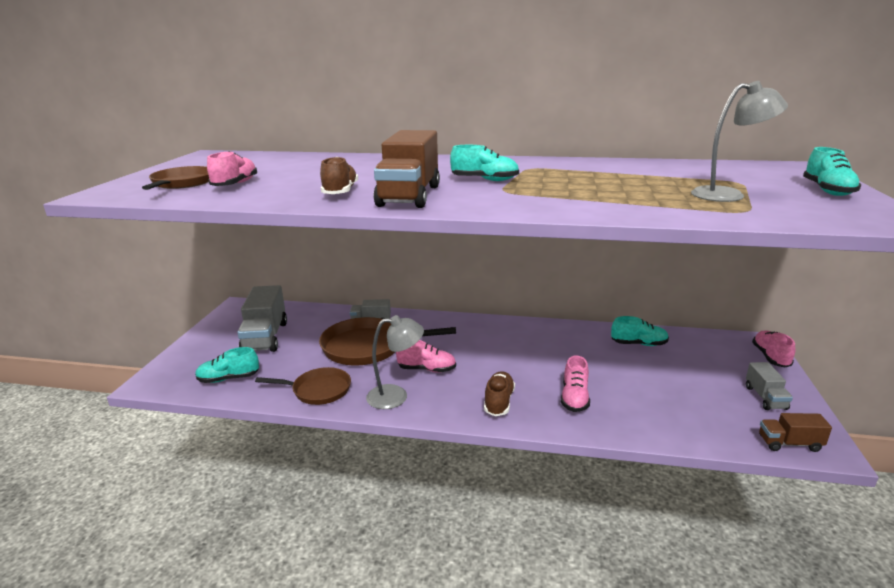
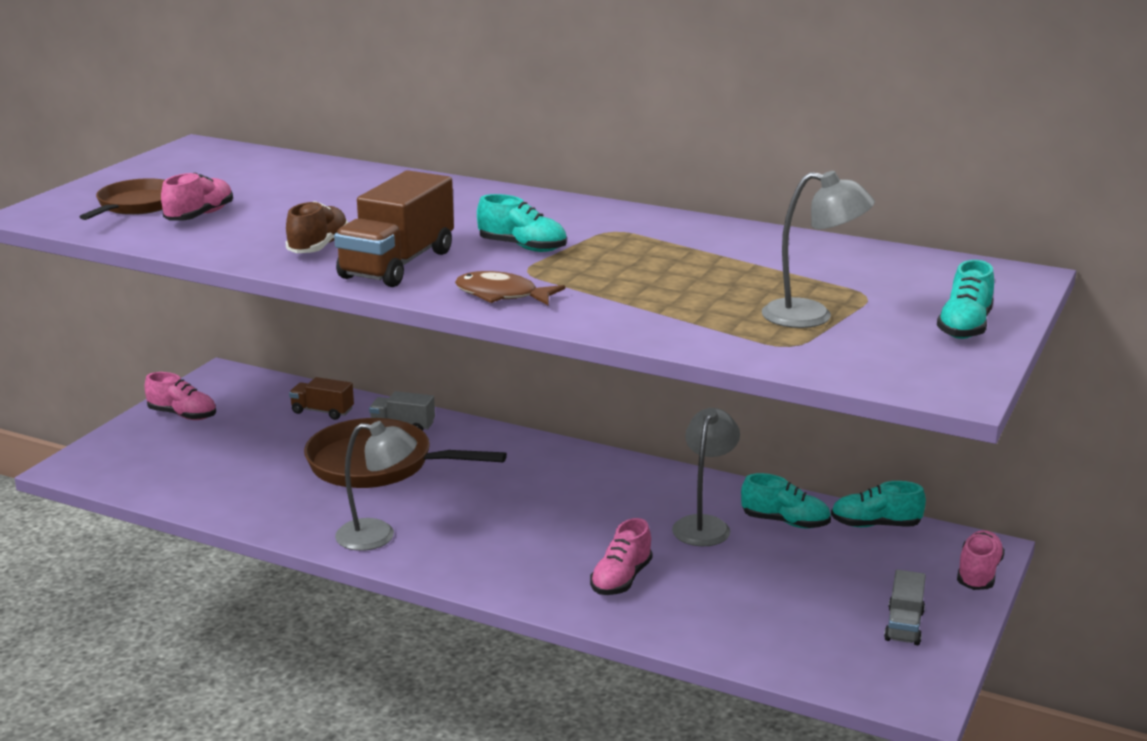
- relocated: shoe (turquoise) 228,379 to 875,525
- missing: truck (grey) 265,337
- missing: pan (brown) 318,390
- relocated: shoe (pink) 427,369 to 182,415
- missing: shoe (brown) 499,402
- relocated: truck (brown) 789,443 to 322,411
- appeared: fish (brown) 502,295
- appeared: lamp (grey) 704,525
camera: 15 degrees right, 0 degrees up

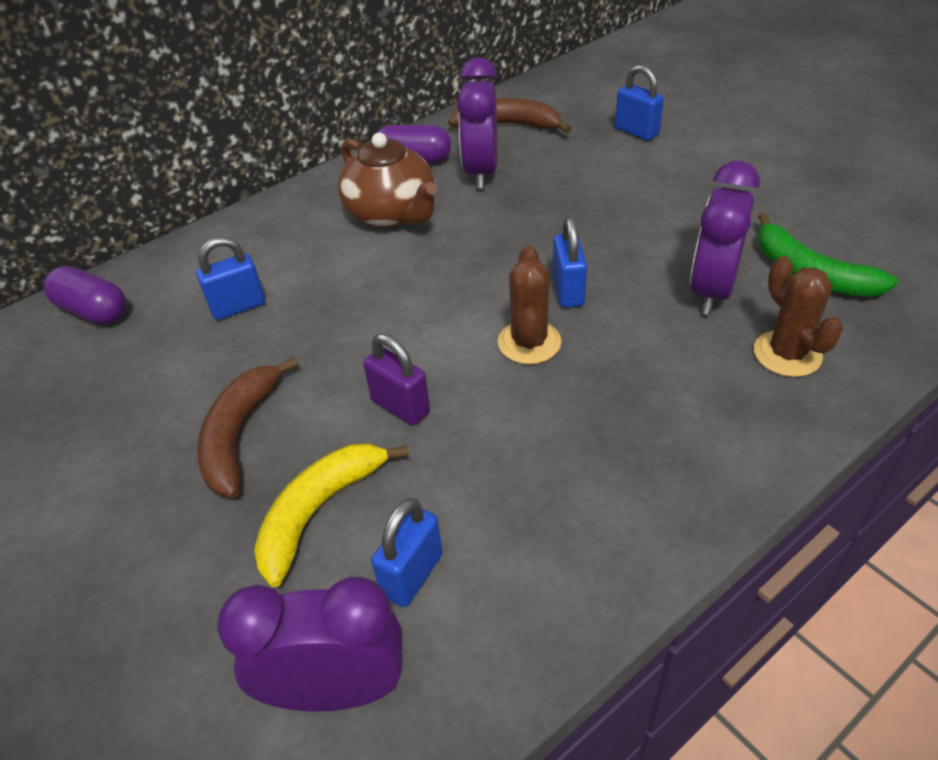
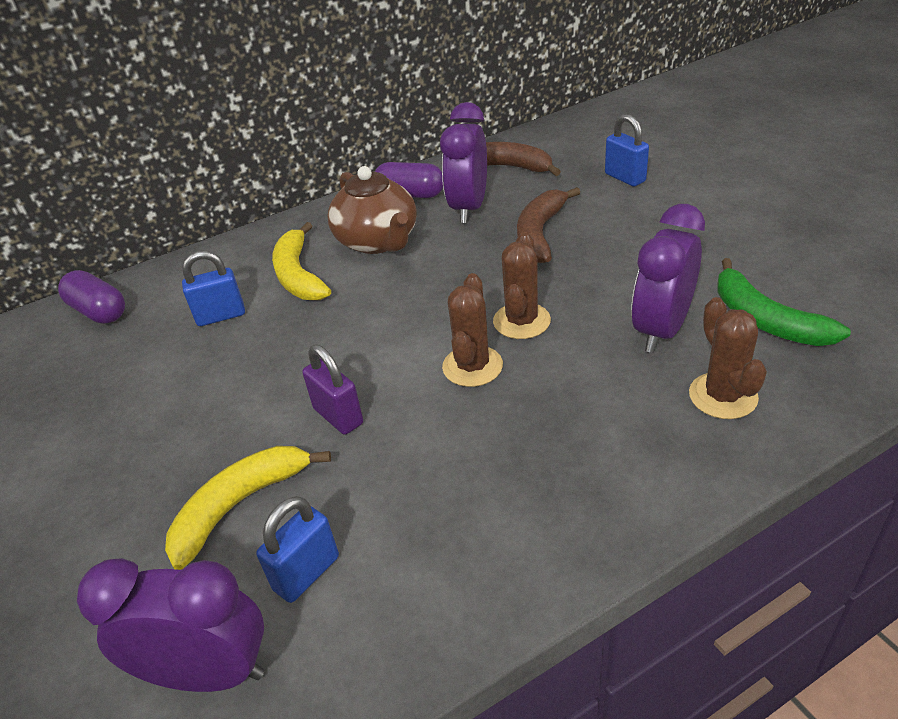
- relocated: banana (brown) 239,434 to 540,233
- exchanged: padlock (blue) 568,291 to cactus (brown) 521,321
- appeared: banana (yellow) 298,275
camera: 10 degrees right, 5 degrees down

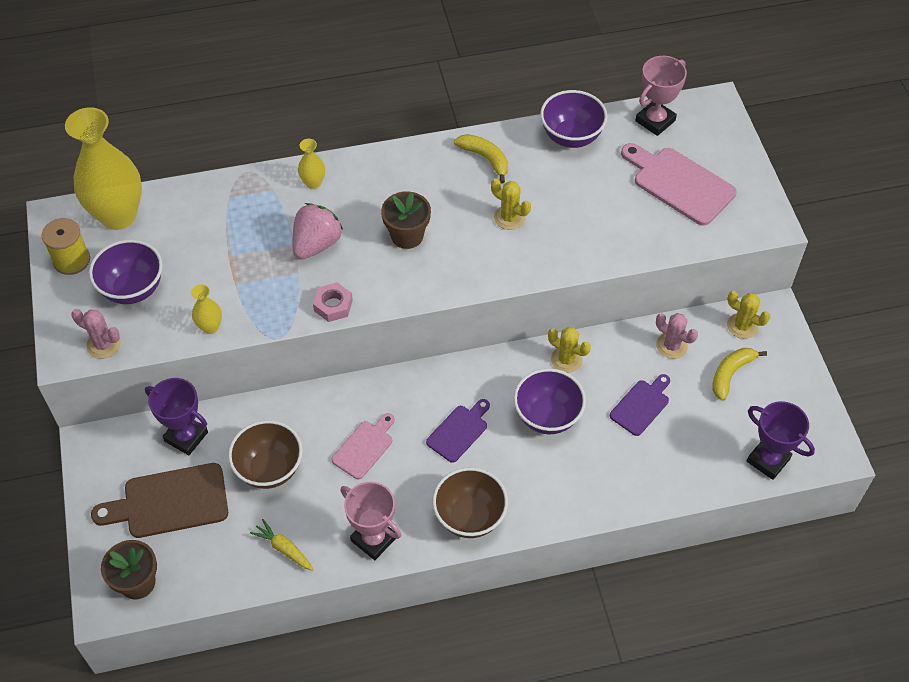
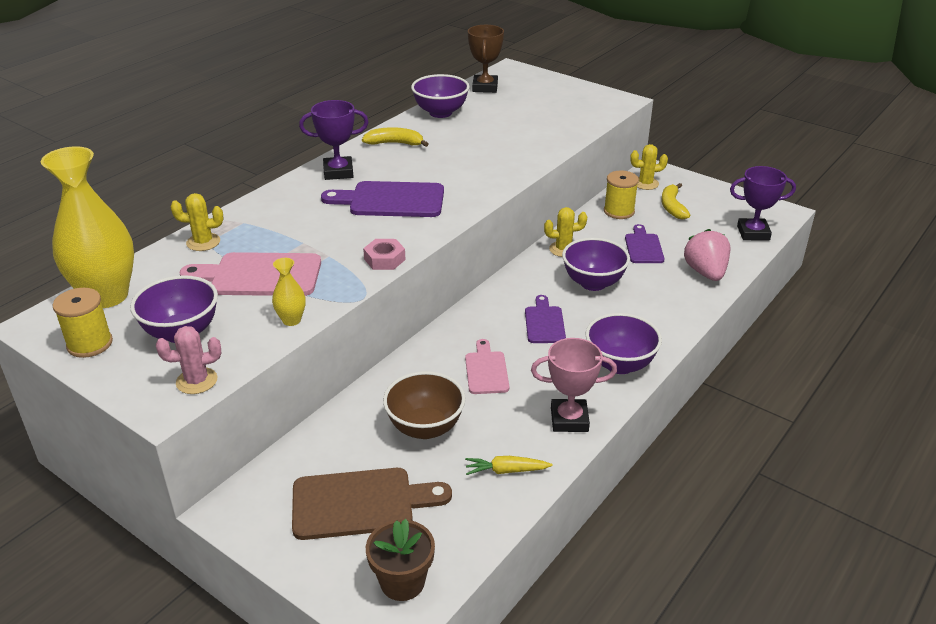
- spun: cutting board (brown) 169,502 = 360,503 135 degrees counterclockwise
- relocated: trophy (purple) 186,437 to 338,172
- relocated: strawberry (pink) 316,244 to 705,272
- missing: vase (yellow) 313,183
- exchanged: flower pot (brown) 407,236 to cutting board (purple) 391,200
- colour: bowl (brown) 469,517 to bowl (purple) 619,364
- relocated: cactus (yellow) 509,218 to 203,242
- relocated: cutting board (pink) 679,183 to 260,275
- colour: trophy (pink) 655,121 to trophy (brown) 485,87
- exchanged: cactus (pink) 671,346 to spool (yellow) 619,211
camera: 40 degrees left, 20 degrees down

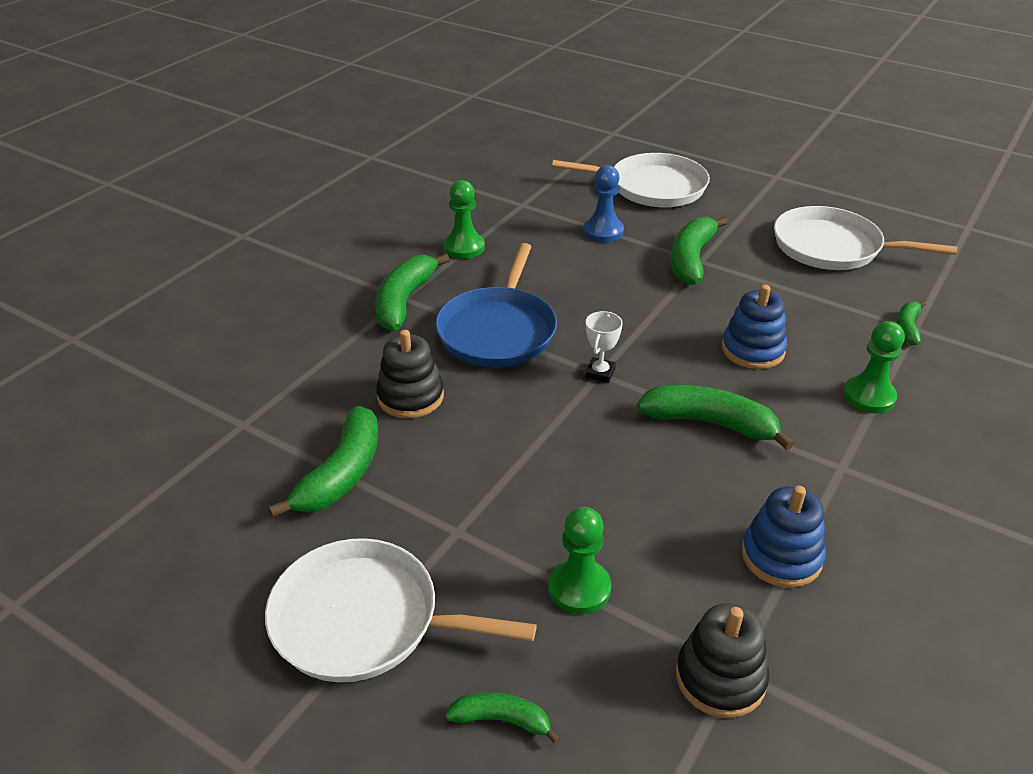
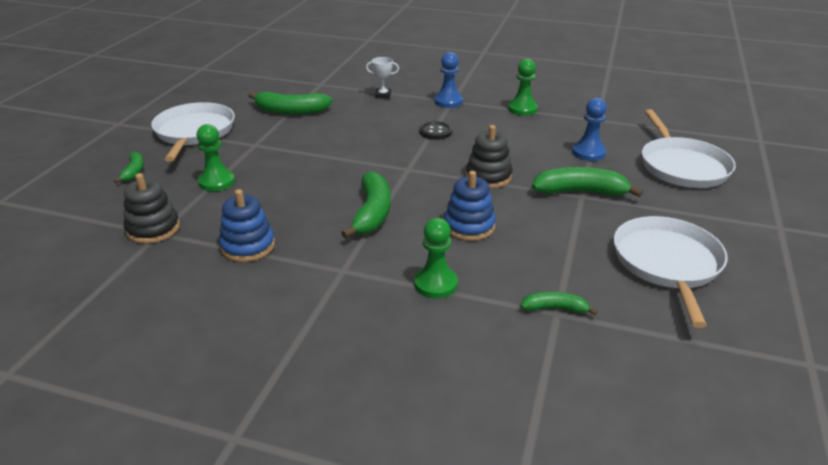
- exchanged: banana (green) 404,301 to pawn (blue) 448,101
- relocated: stacking toy (black) 410,397 to 488,176
- exchanged: pan (blue) 498,330 to button (black) 435,132
- relocated: trophy (white) 600,373 to 383,95
camera: 75 degrees right, 5 degrees down

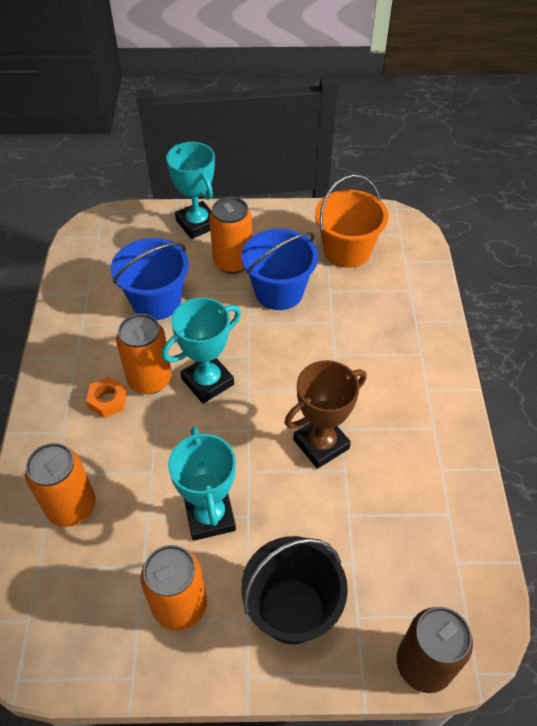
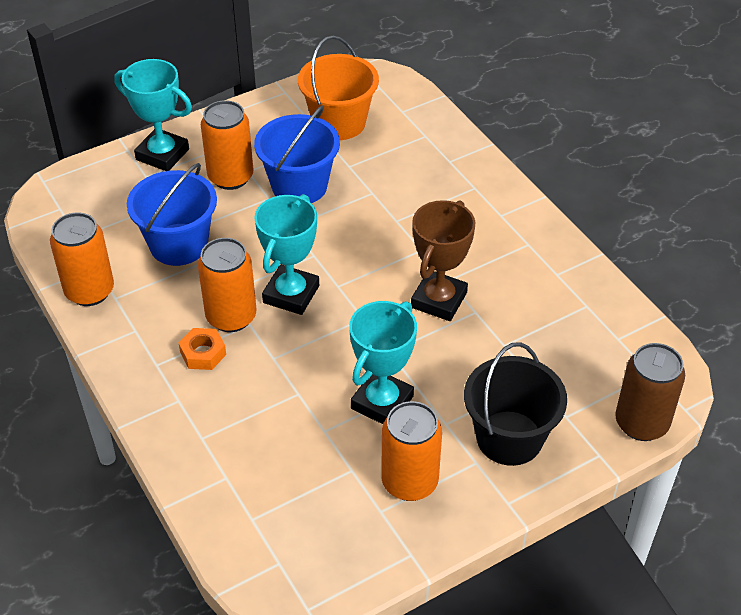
- relocated: can (orange) 71,506 to 89,291
- spun: trophy (turquoise) 210,516 = 382,402 75 degrees clockwise
camera: 30 degrees left, 5 degrees down

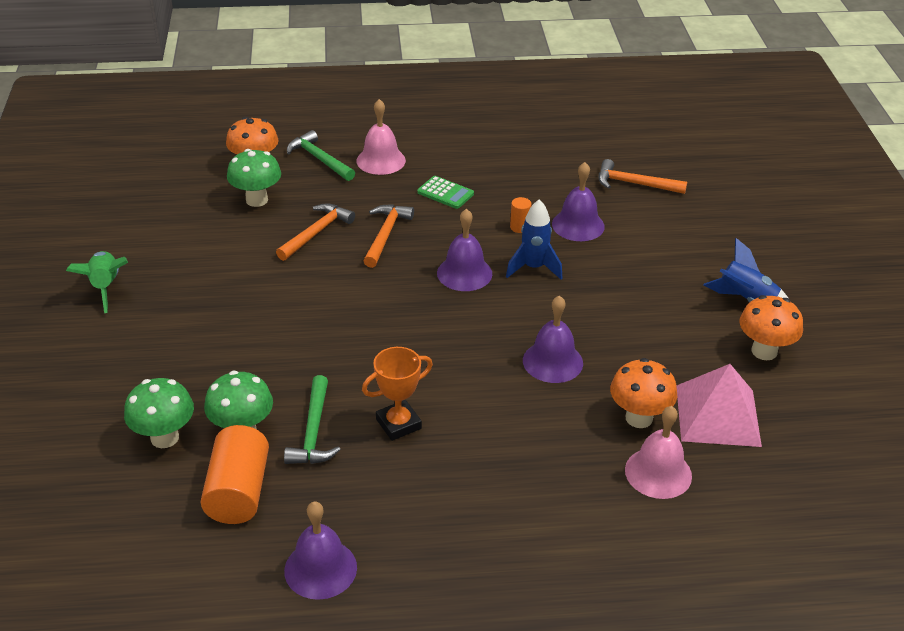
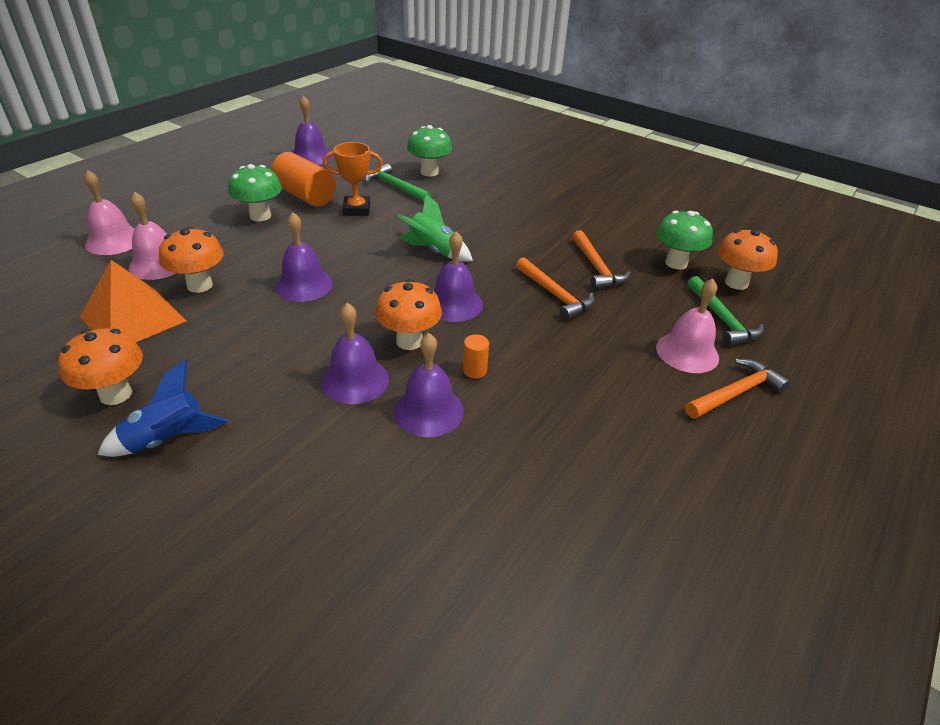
- relocated: rocket (green) 105,287 to 434,251
- relocated: mushroom (green) 164,438 to 260,216
- relocated: cylinder (orange) 238,492 to 305,196
- spun: hammer (green) 319,159 = 721,319 75 degrees clockwise
- spun: trophy (orange) 398,424 = 356,209 75 degrees clockwise
- missing: calculator (green) 445,193
- exchanged: rocket (blue) 533,268 to mushroom (orange) 409,341
- relocated: hammer (orange) 634,184 to 736,393
- colour: pyramid (pink) 718,415 to pyramid (orange) 133,318
- appeared: bell (pink) 114,241
- appeared: bell (purple) 355,380
camera: 130 degrees right, 0 degrees up

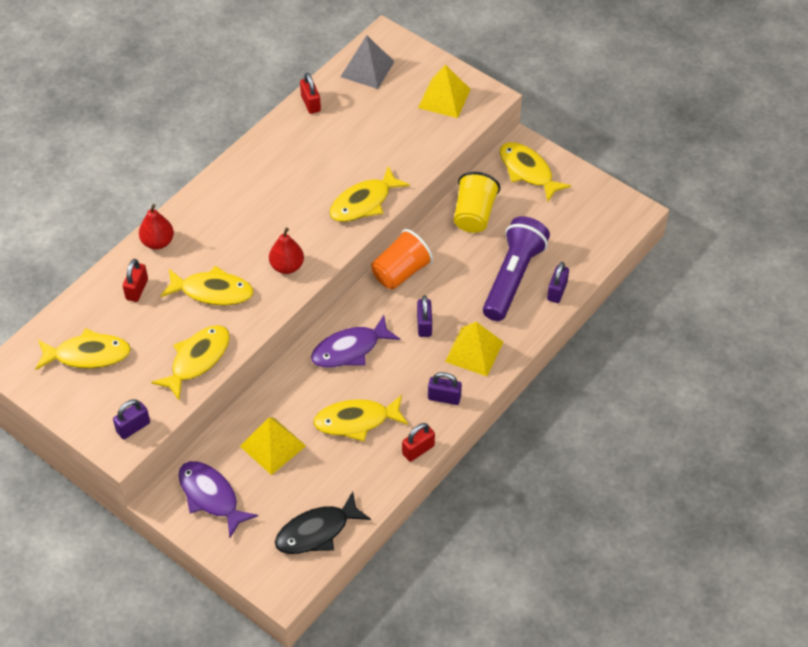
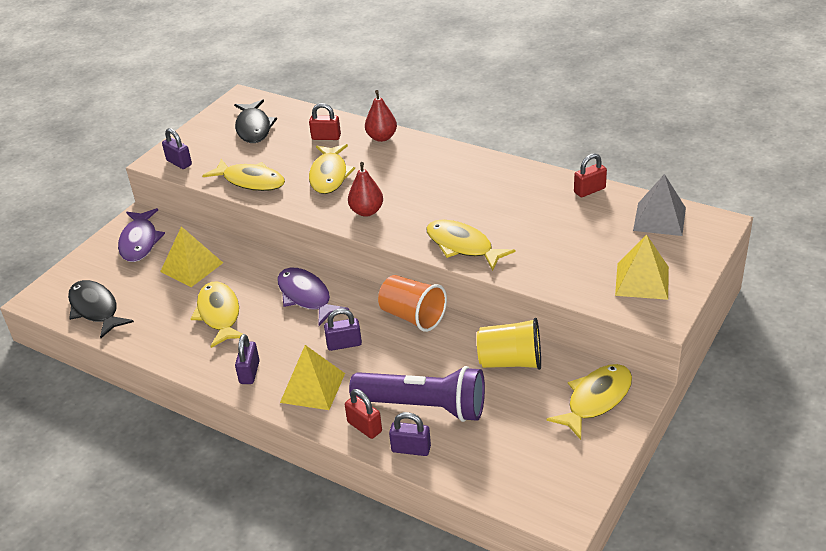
- colour: fish (yellow) 88,355 to fish (black) 254,128
- spun: fish (purple) 211,496 = 140,242 135 degrees clockwise
- relocated: padlock (red) 418,450 to 364,427
camera: 85 degrees right, 15 degrees down

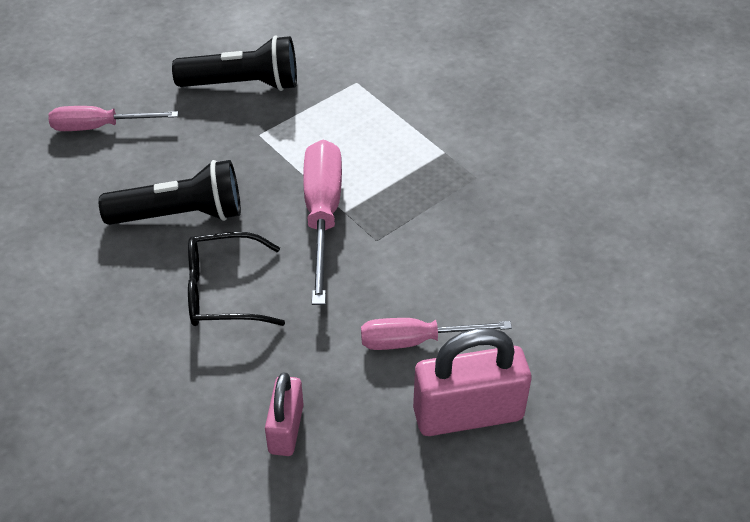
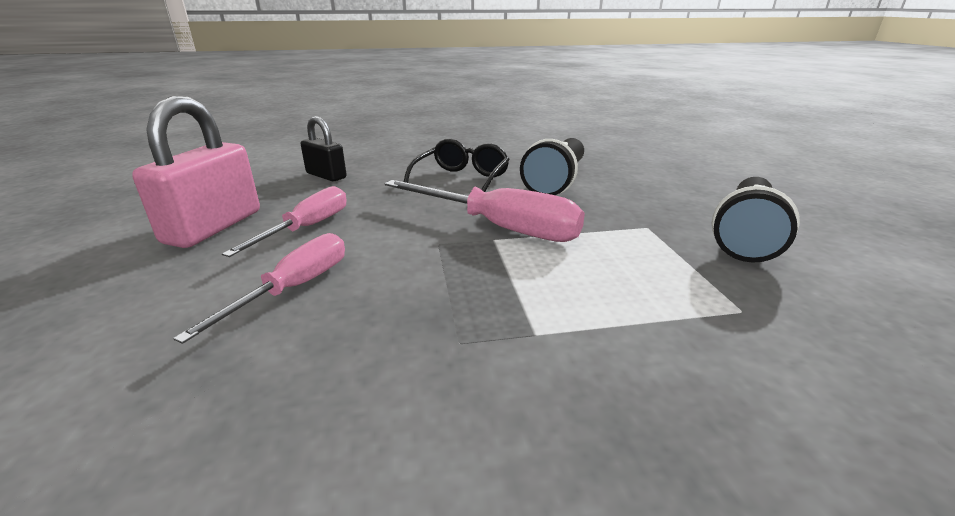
- relocated: screwdriver (pink) 99,127 to 294,288
- colour: padlock (pink) 286,429 to padlock (black) 326,175
camera: 120 degrees right, 20 degrees down

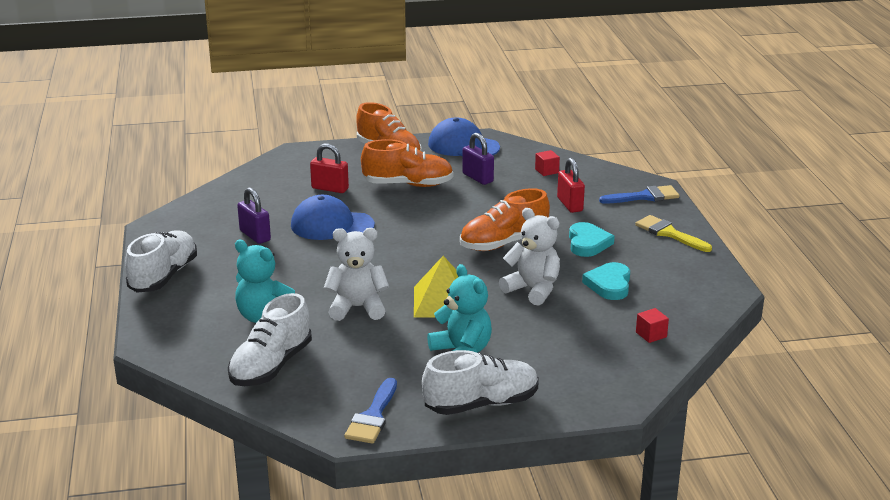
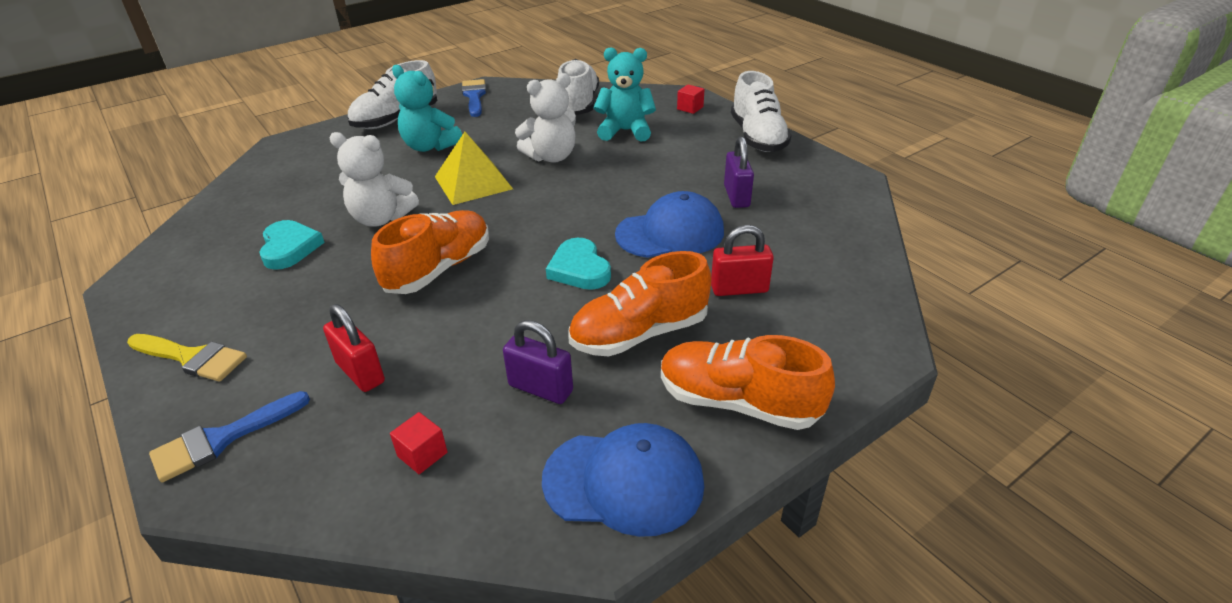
- spun: padlock (purple) 255,235 = 736,196 60 degrees clockwise
- relocated: heart (turquoise) 588,243 to 579,269
- relocated: cube (red) 651,334 to 690,108
camera: 155 degrees right, 10 degrees up

